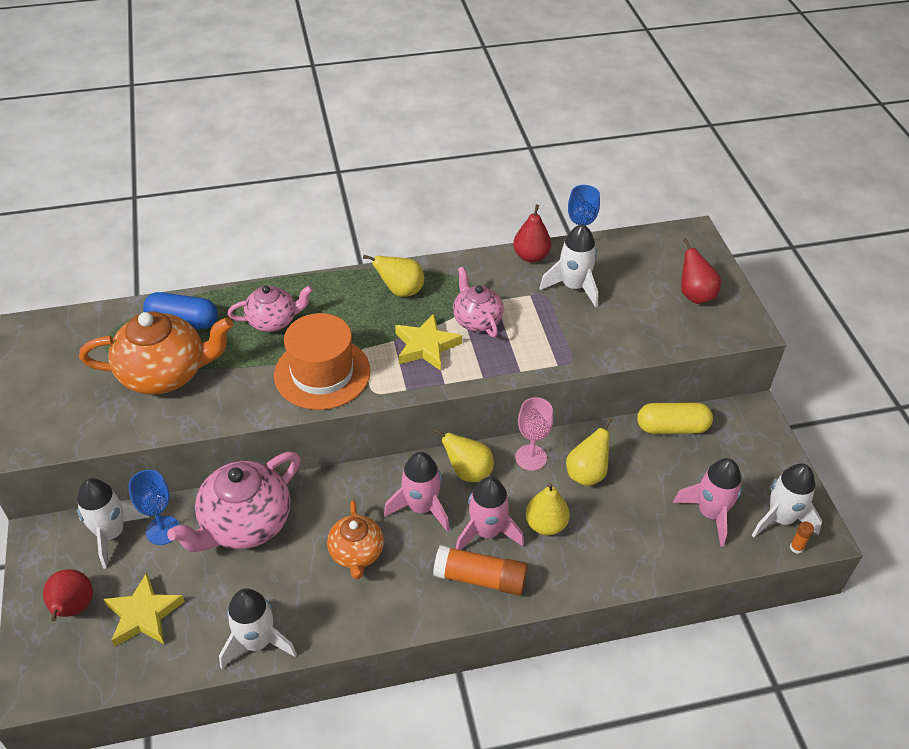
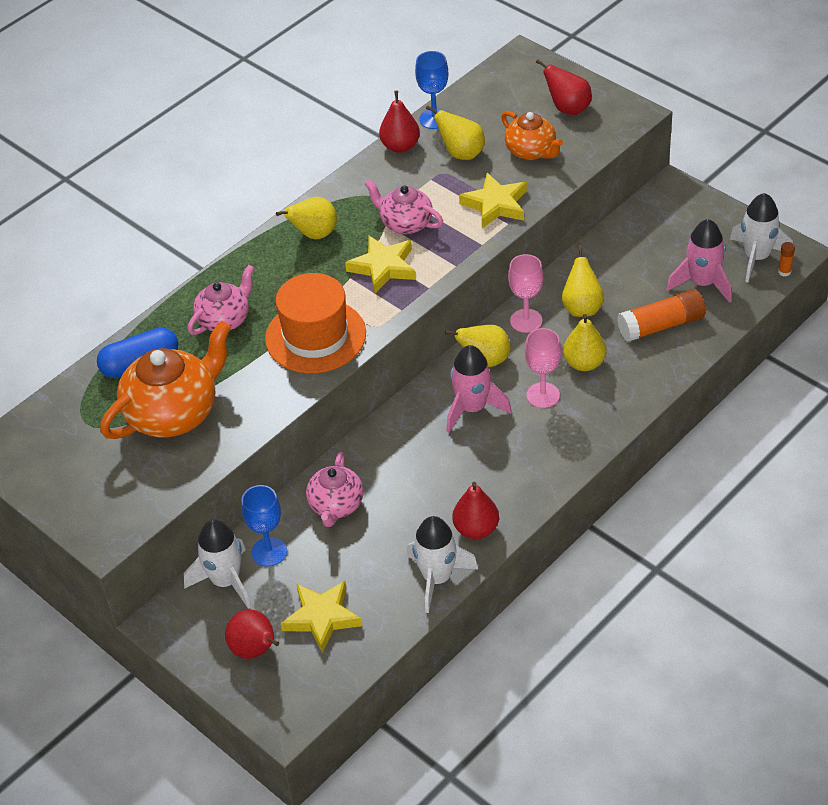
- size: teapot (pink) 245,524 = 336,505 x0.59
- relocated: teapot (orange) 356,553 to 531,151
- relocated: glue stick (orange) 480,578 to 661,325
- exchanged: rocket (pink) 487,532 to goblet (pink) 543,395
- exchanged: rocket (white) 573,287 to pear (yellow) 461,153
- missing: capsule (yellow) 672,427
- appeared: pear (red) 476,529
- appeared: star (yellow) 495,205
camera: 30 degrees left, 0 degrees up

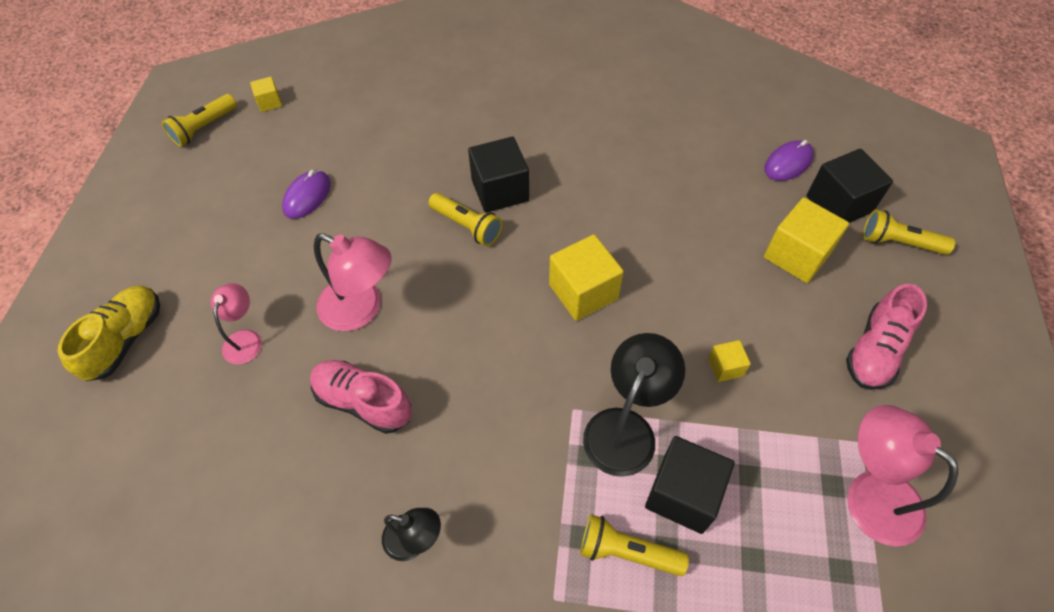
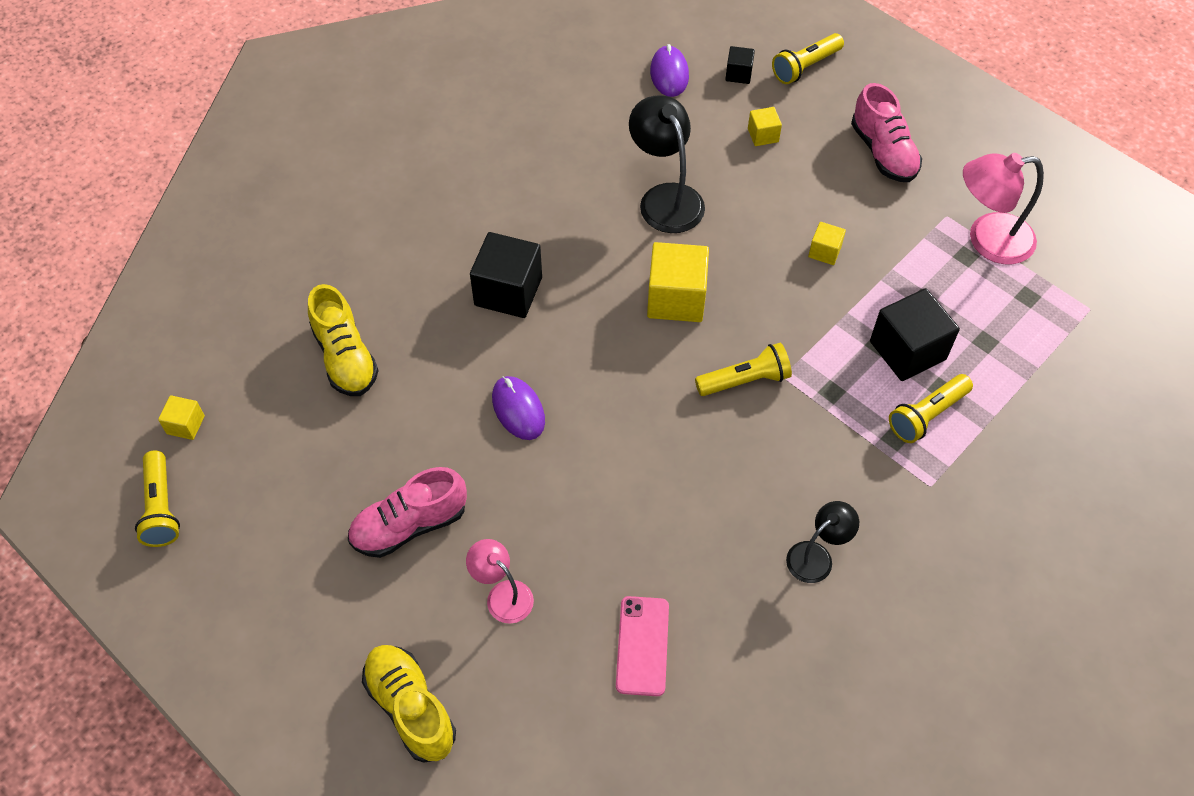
- relocated: mouse (purple) 307,196 to 518,409
- relocated: shoe (pink) 363,402 to 409,525
- missing: lamp (pink) 361,309
- relocated: flashlight (yellow) 467,226 to 745,380
- relocated: lamp (black) 626,428 to 665,198
- size: cube (yellow) 797,255 = 763,135 x0.51
- size: cube (black) 839,204 = 738,74 x0.51
- appeared: shoe (yellow) 345,357
- appeared: phone (pink) 642,646
camera: 55 degrees left, 0 degrees up

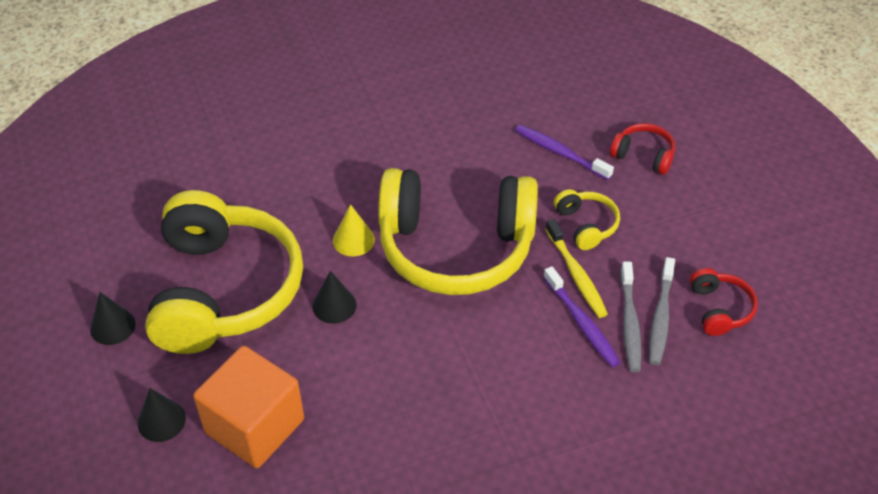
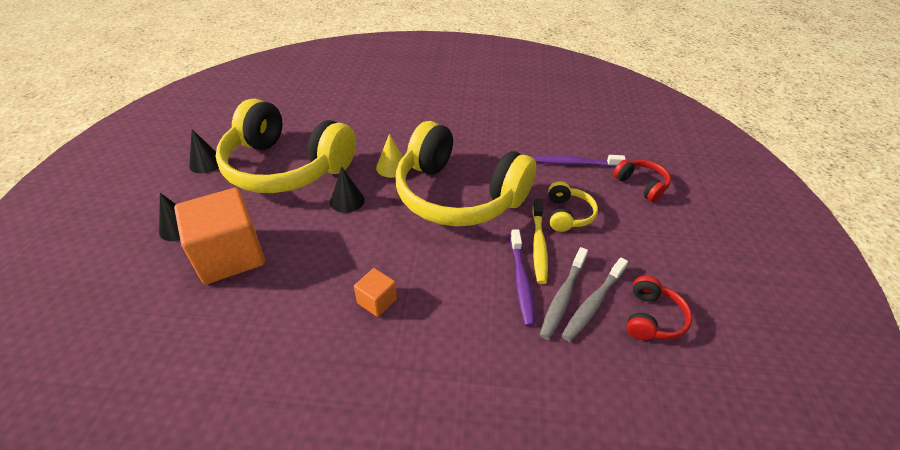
- spun: headphones (yellow) 223,290 = 287,167 90 degrees clockwise
- spun: toothbrush (purple) 560,153 = 575,163 60 degrees counterclockwise
- appeared: cube (orange) 377,301
camera: 25 degrees right, 5 degrees down

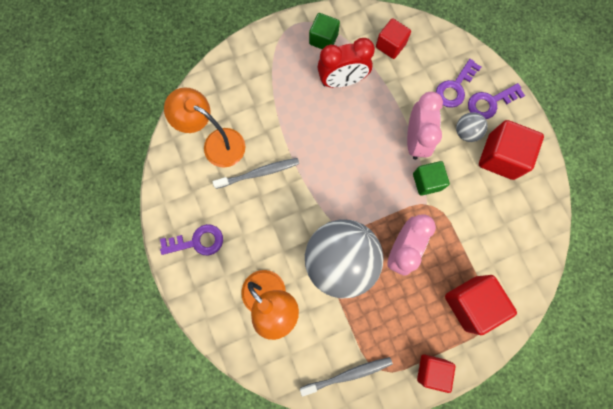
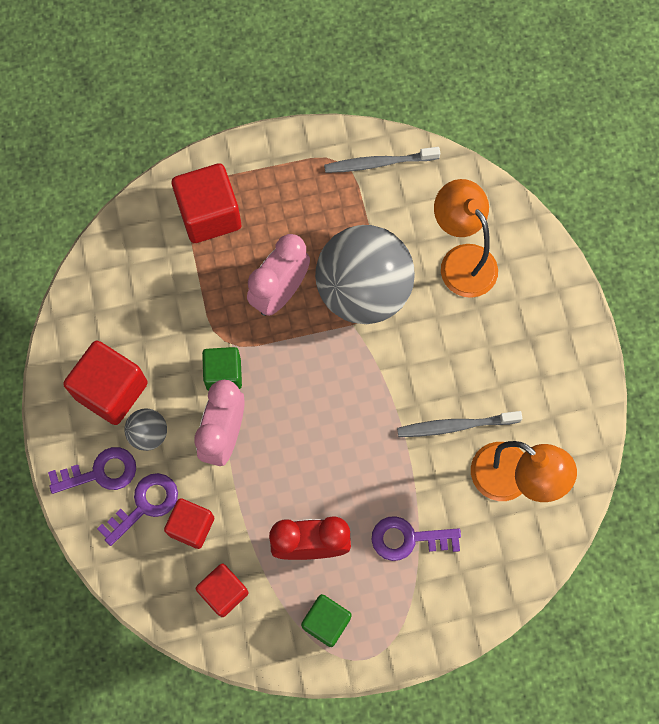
- relocated: key (purple) 197,241 to 408,539
- relocated: cube (red) 431,370 to 191,526
camera: 170 degrees left, 5 degrees down

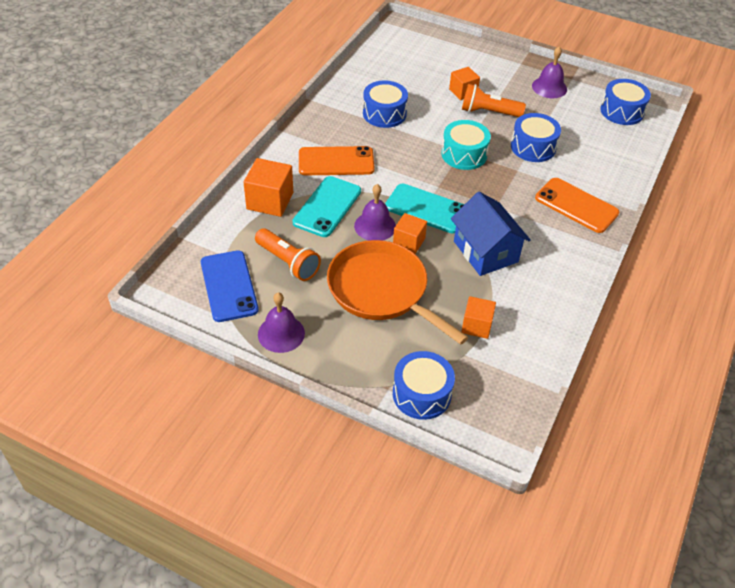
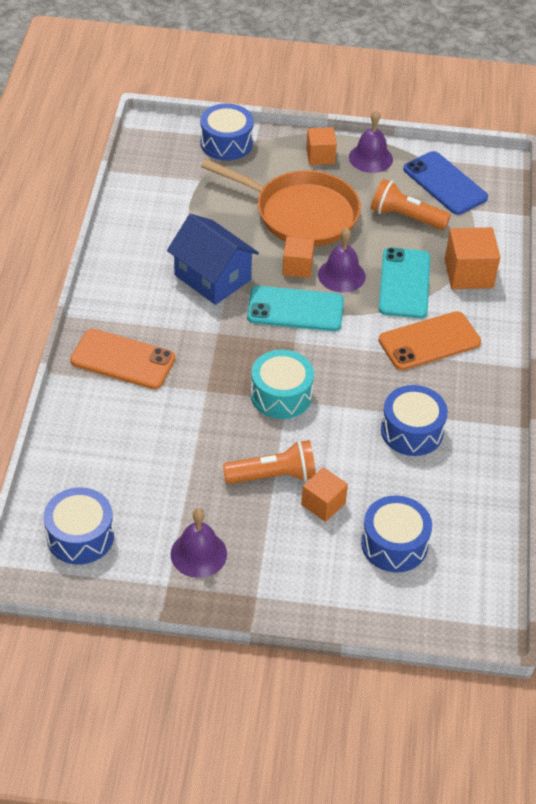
- relocated: cube (orange) 476,326 to 320,156
- relocated: drum (blue) 533,147 to 394,544
camera: 160 degrees right, 0 degrees up

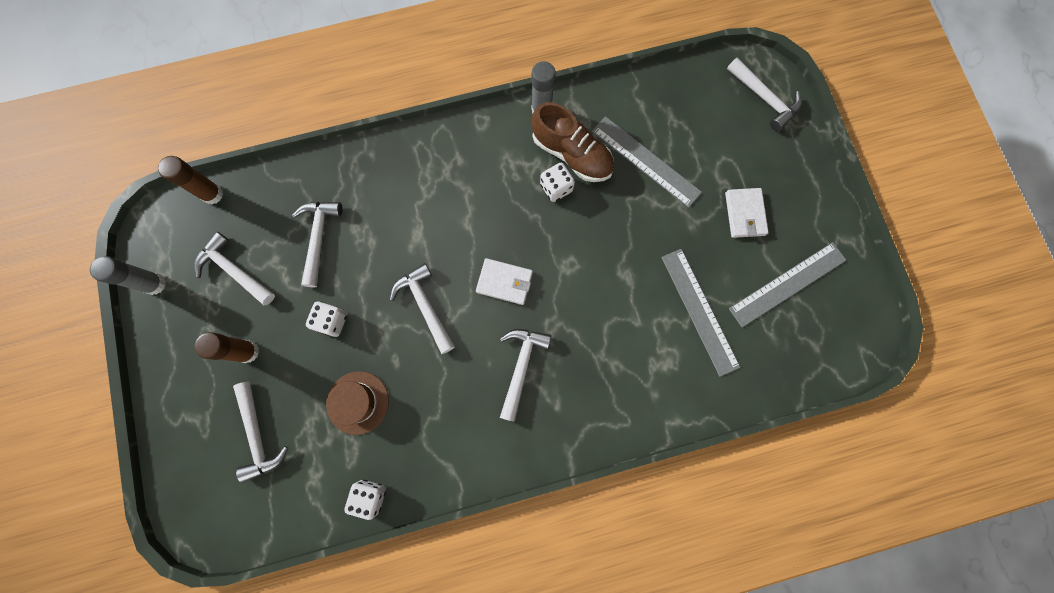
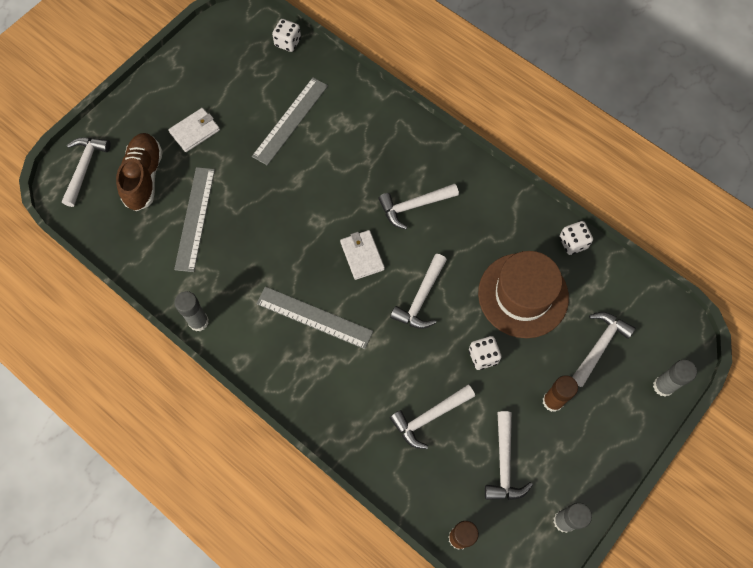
- size: hat (brown) 358,402 = 523,295 x1.66
- relocated: shoe (brown) 572,154 to 144,177
- relocated: dice (white) 556,188 to 288,42
- relocated: ruler (grey) 787,284 to 314,317
- appeared: glue stick (grey) 663,386
camera: 125 degrees left, 10 degrees down

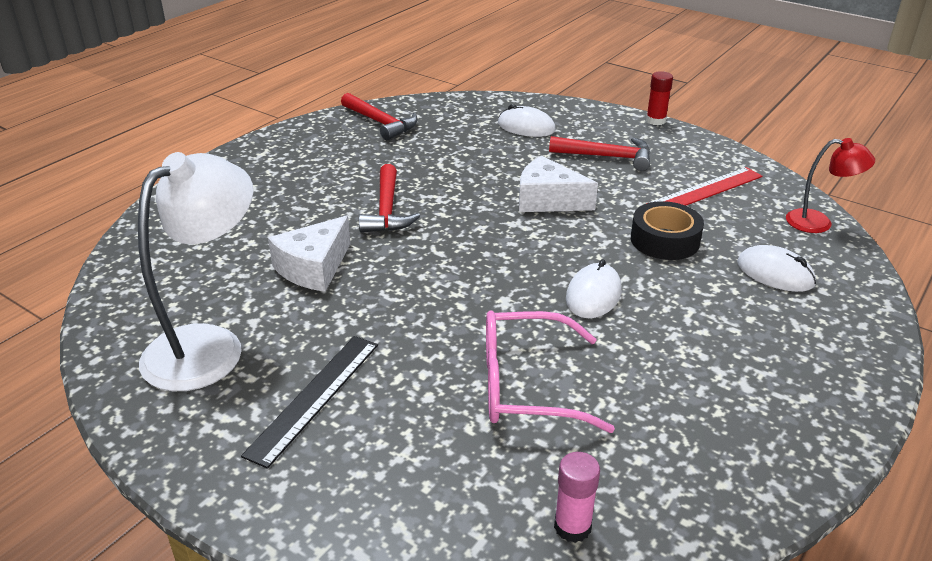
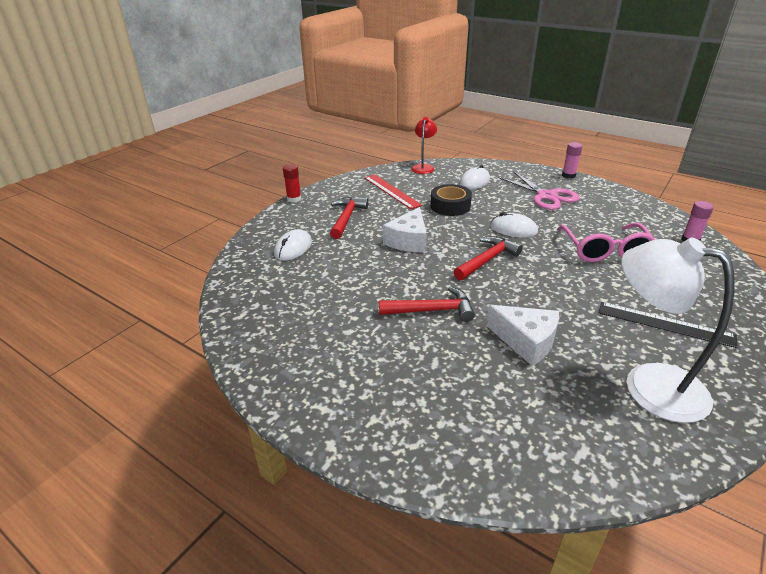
- relocated: hammer (red) 380,123 to 487,260
- appeared: scissors (pink) 546,196
- appeared: glue stick (pink) 568,175
camera: 90 degrees left, 0 degrees up

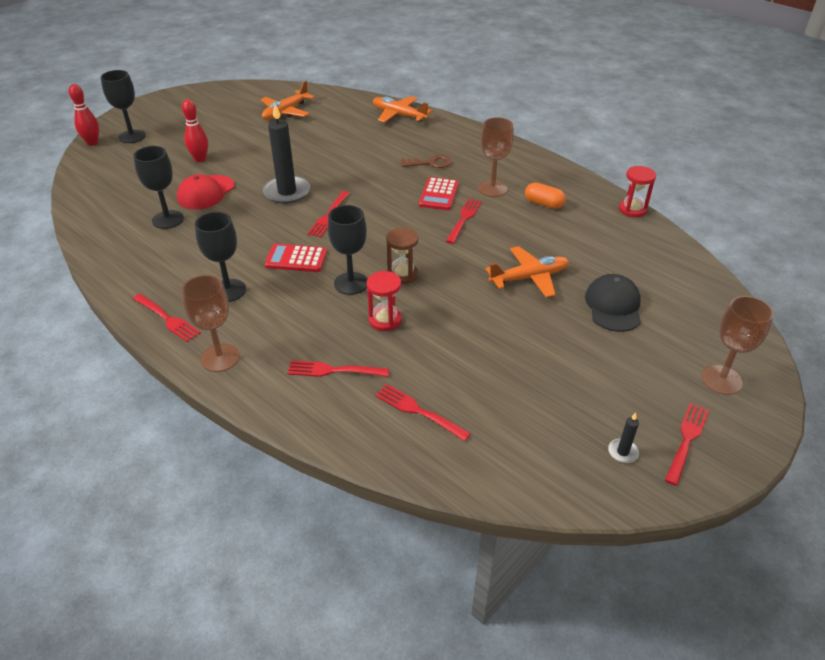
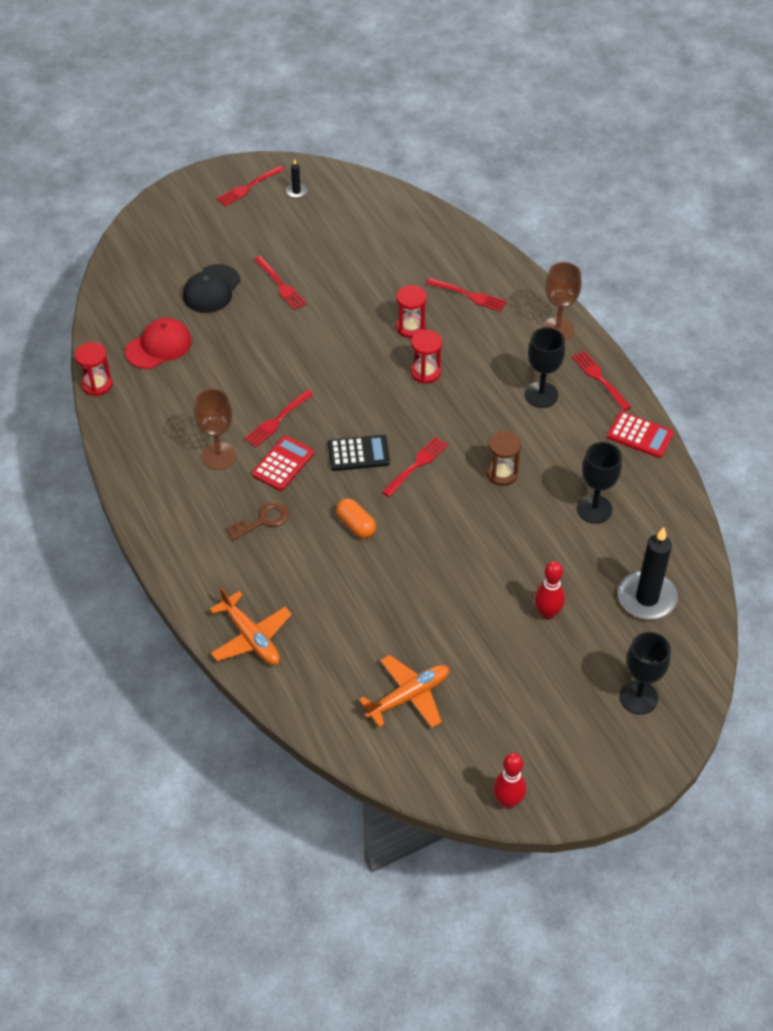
- relocated: bowling pin (red) 92,143 to 508,801
- relocated: cap (red) 206,193 to 159,346
- relocated: candle (black) 287,192 to 647,598
- relocated: calculator (red) 296,259 to 640,435
- exchanged: goblet (black) 351,283 to hourglass (red) 425,372
- relocated: fork (red) 419,411 to 280,285
- relocated: hourglass (brown) 402,274 to 502,473
- spun: key (brown) 430,163 = 263,520 135 degrees clockwise
- missing: plane (orange) 529,278
- relocated: capsule (orange) 543,204 to 356,525
- missing: goblet (brown) 721,380
- appeared: calculator (black) 358,453
camera: 160 degrees left, 10 degrees up

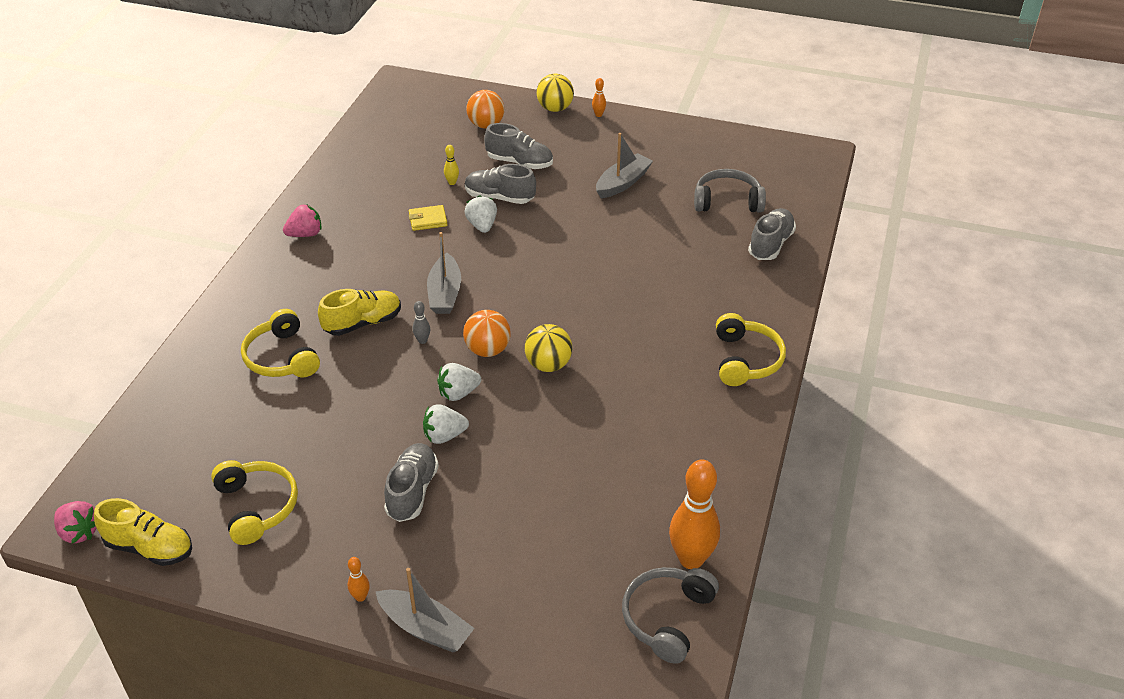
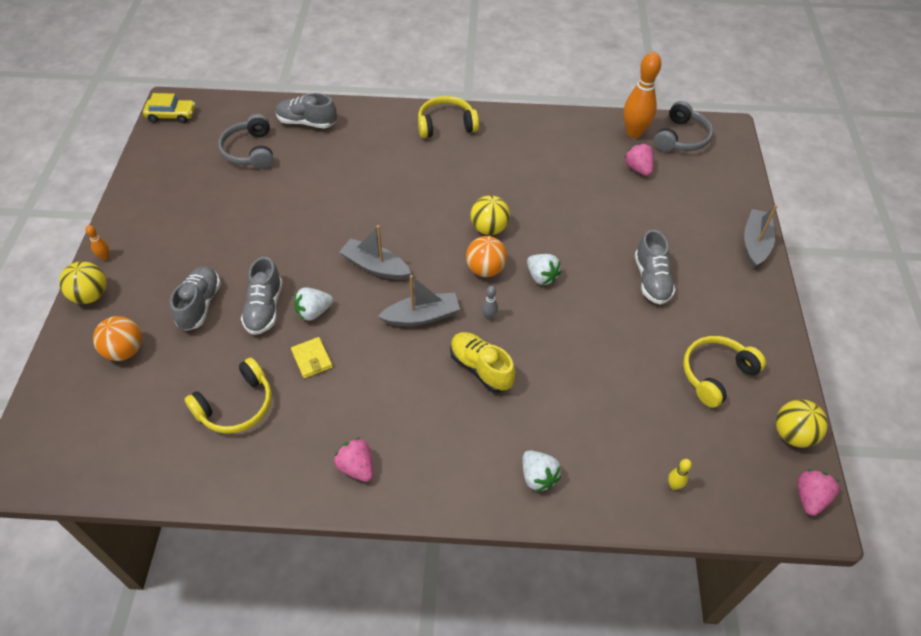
- exchanged: shoe (yellow) 149,548 to ball (yellow) 792,434
- relocated: headphones (yellow) 281,357 to 236,406
- missing: bowling pin (orange) 360,597
- spun: shoe (grey) 412,491 = 651,280 90 degrees counterclockwise
- relocated: strawberry (white) 444,436 to 538,477
- relocated: bowling pin (yellow) 452,182 to 674,485
- relocated: boat (grey) 622,183 to 375,266
- spun: headphones (grey) 667,618 = 681,138 75 degrees counterclockwise
- appeared: car (yellow) 171,115
- appeared: strawberry (pink) 638,169
camera: 105 degrees left, 10 degrees up

